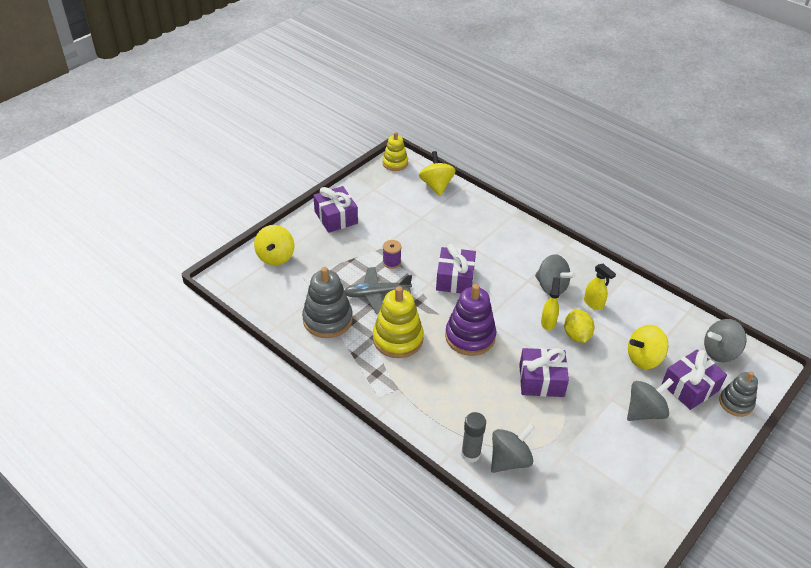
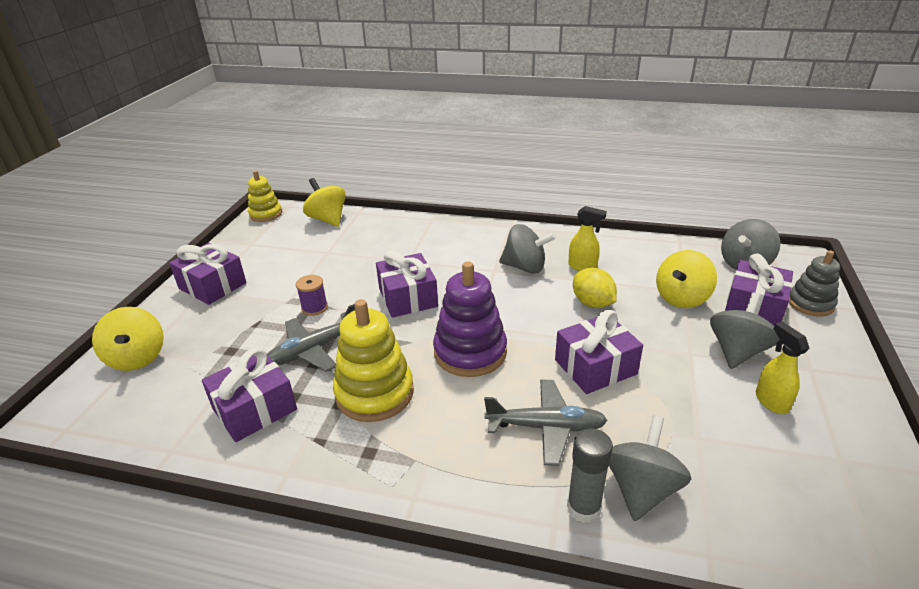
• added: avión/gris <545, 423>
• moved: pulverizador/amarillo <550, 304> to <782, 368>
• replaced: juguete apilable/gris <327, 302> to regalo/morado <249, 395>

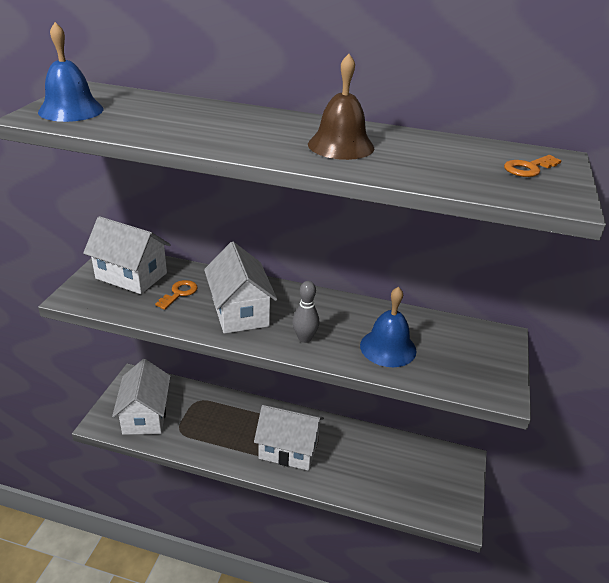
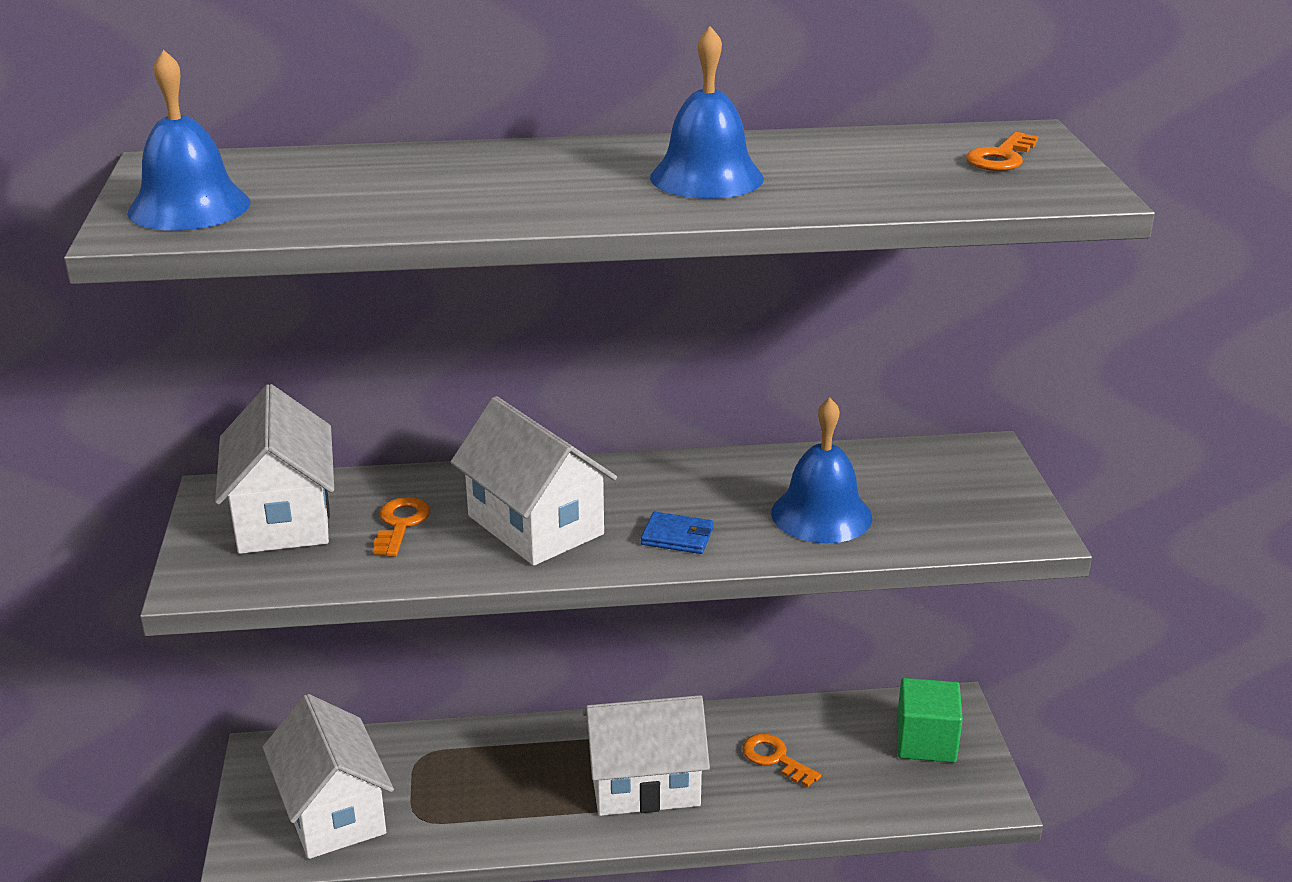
• added: llave/naranja <781, 760>
• added: cubo/verde <930, 720>
• replaced: bolo/gris <306, 312> to cartera/azul <677, 533>
• recoloured: campana/marrón <341, 107> to campana/azul <707, 112>
• turned: casa/blanco <127, 255> = <274, 469> 75 degrees clockwise

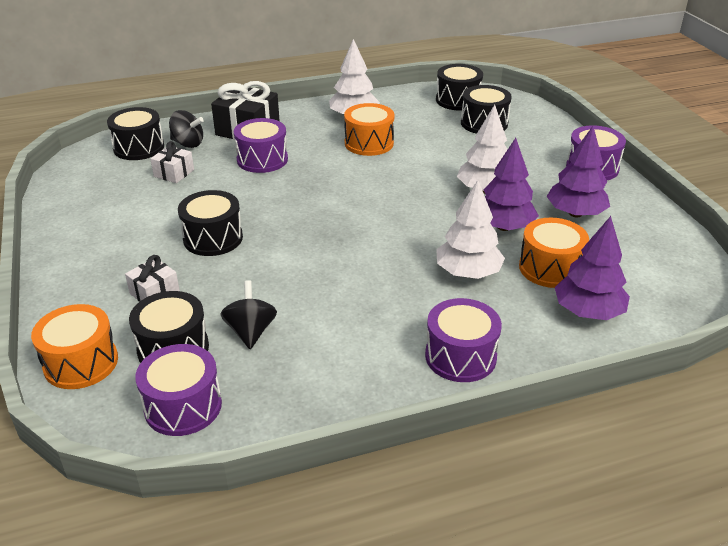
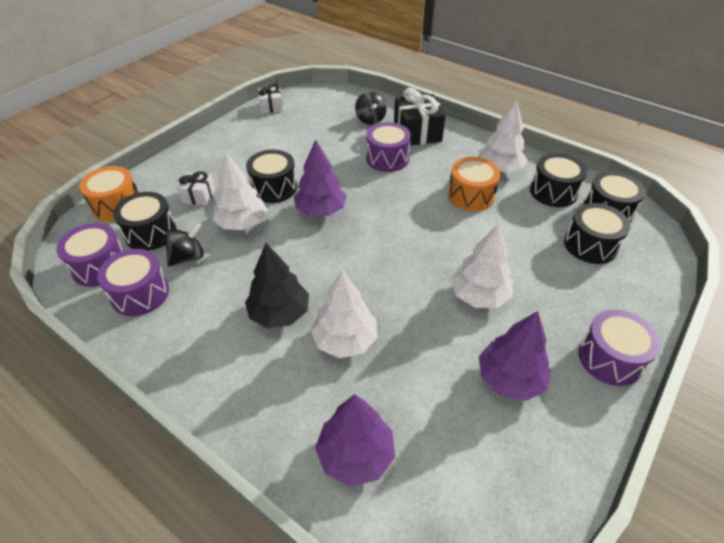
• removed: tambor/naranja <554, 253>
• added: árbol/blanco <239, 191>
• added: árbol/negro <277, 285>
• moved: tambor/negro <135, 133> to <558, 180>
• moved: regalo/blanco <172, 162> to <270, 98>
• moved: tambor/morado <463, 340> to <133, 282>
• moved: árbol/morado <511, 184> to <320, 177>

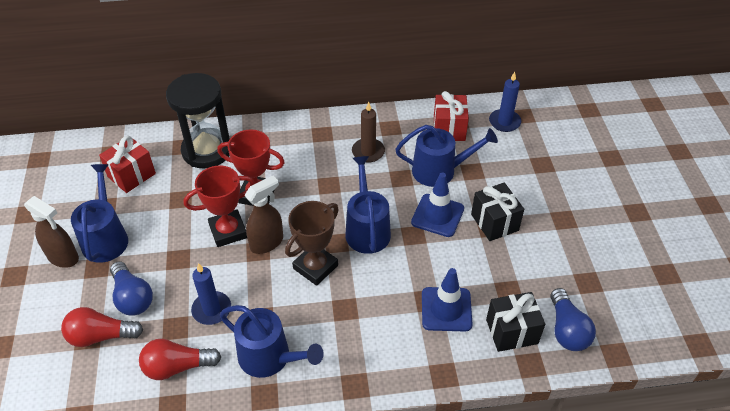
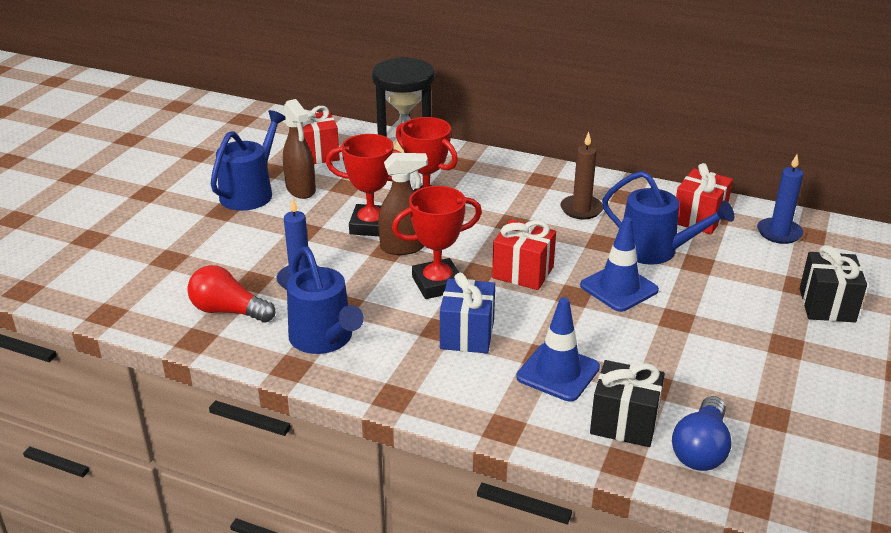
• removed: bombilla/rojo <102, 327>
• removed: bombilla/azul <131, 288>
• added: regalo/azul <467, 313>
• moved: pulverizador/marrón <51, 232> to <299, 149>
• moved: regalo/negro <497, 212> to <833, 283>
• replaced: regadera/azul <368, 205> to regalo/rojo <524, 255>
• recoloured: trofeo/marrón <312, 243> to trofeo/rojo <437, 242>

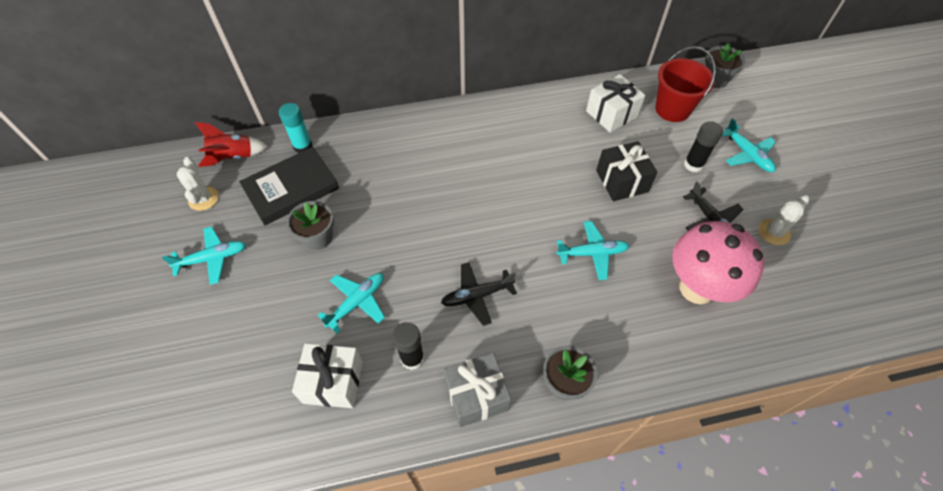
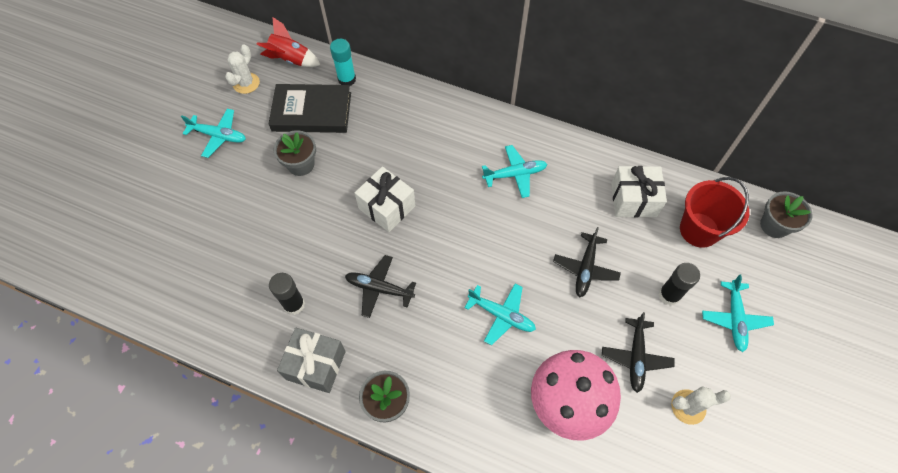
• moved: regalo/blanco <327, 375> to <385, 199>
• moved: avión/turquesa <351, 303> to <514, 171>
• replaced: regalo/negro <627, 171> to avión/negro <587, 262>

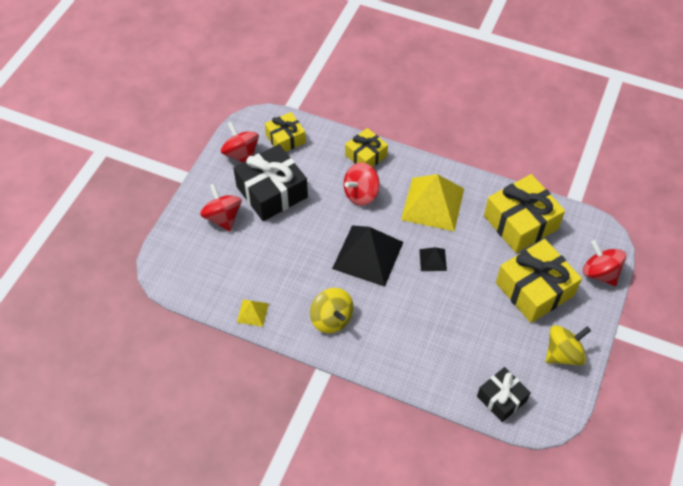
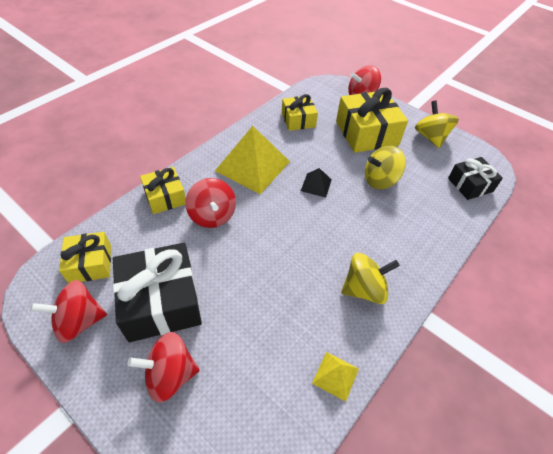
• removed: pirámide/negro <368, 256>
• added: peonza/amarillo <385, 167>
• resized: regalo/amarillo <524, 213> = <300, 112> x0.59

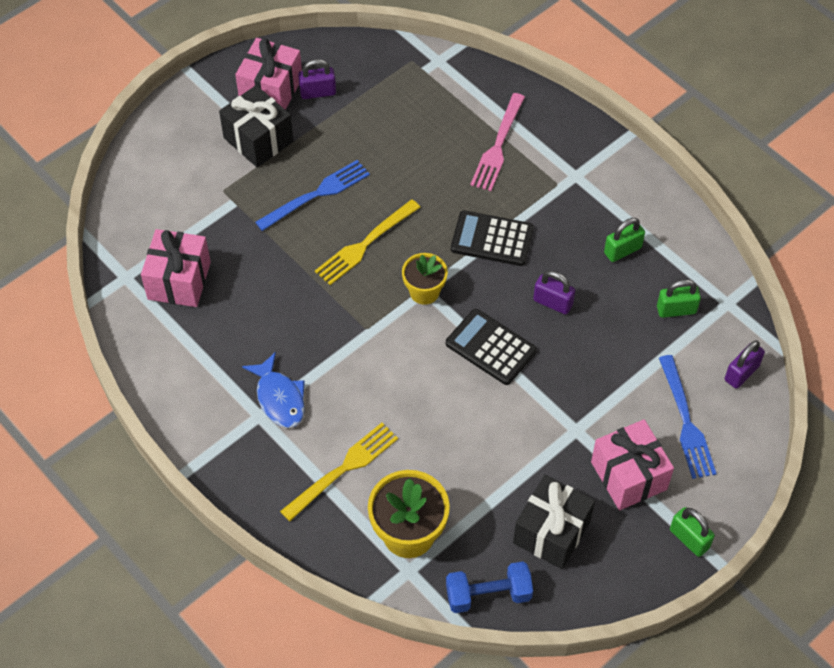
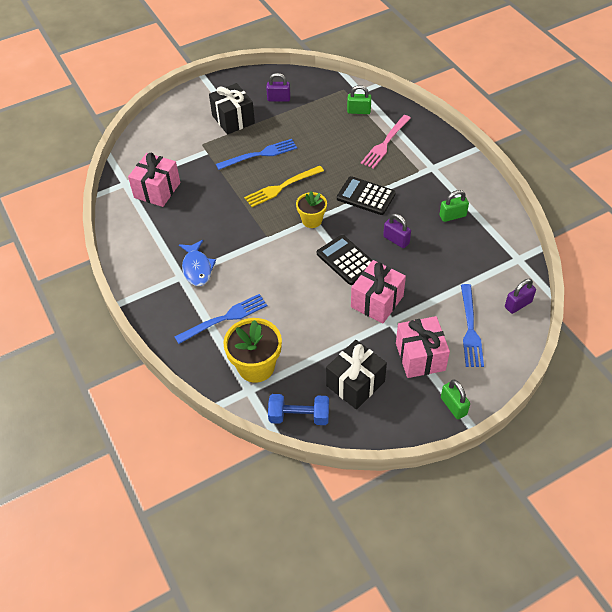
• moved: regalo/rosa <268, 74> to <378, 291>
• moved: candado/verde <679, 298> to <359, 99>
• recoloured: tenedor/amarillo <339, 472> to tenedor/azul <220, 319>

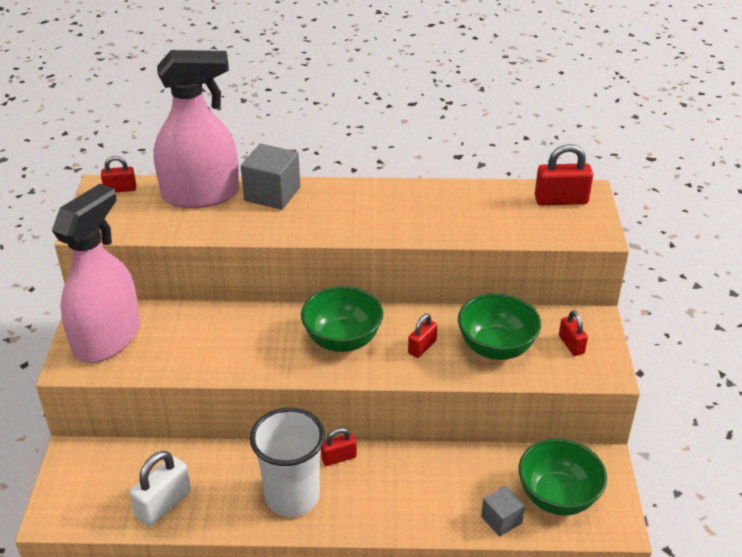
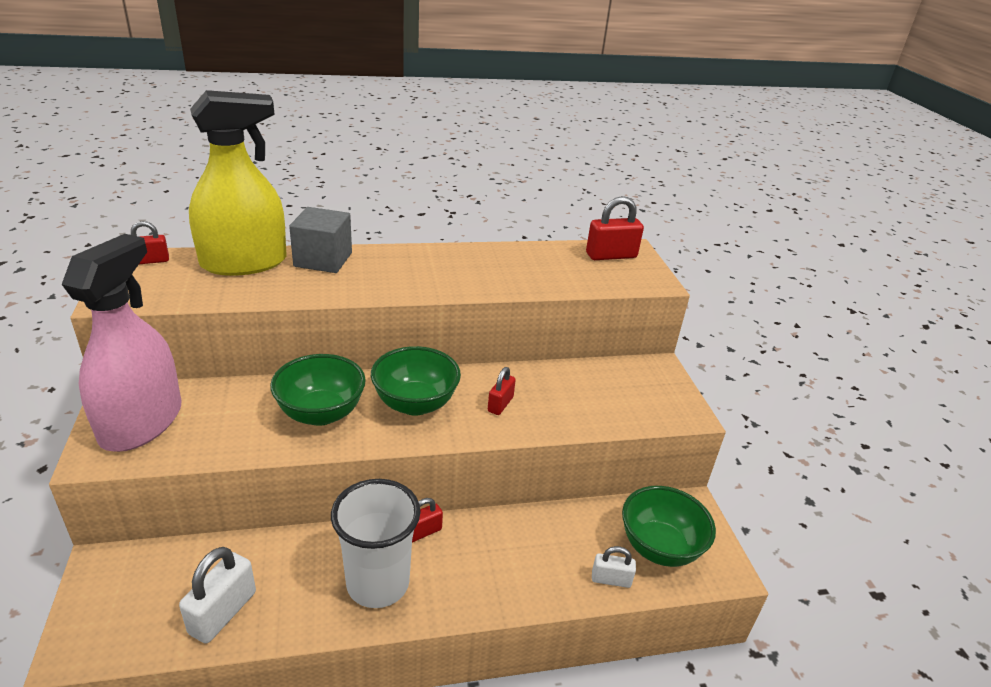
• removed: candado/rojo <573, 333>
• moved: cuenco/verde <499, 326> to <318, 390>
• replaced: cubo/gris <503, 511> to candado/blanco <614, 567>
• recoloured: pulverizador/rosa <196, 129> to pulverizador/amarillo <238, 183>

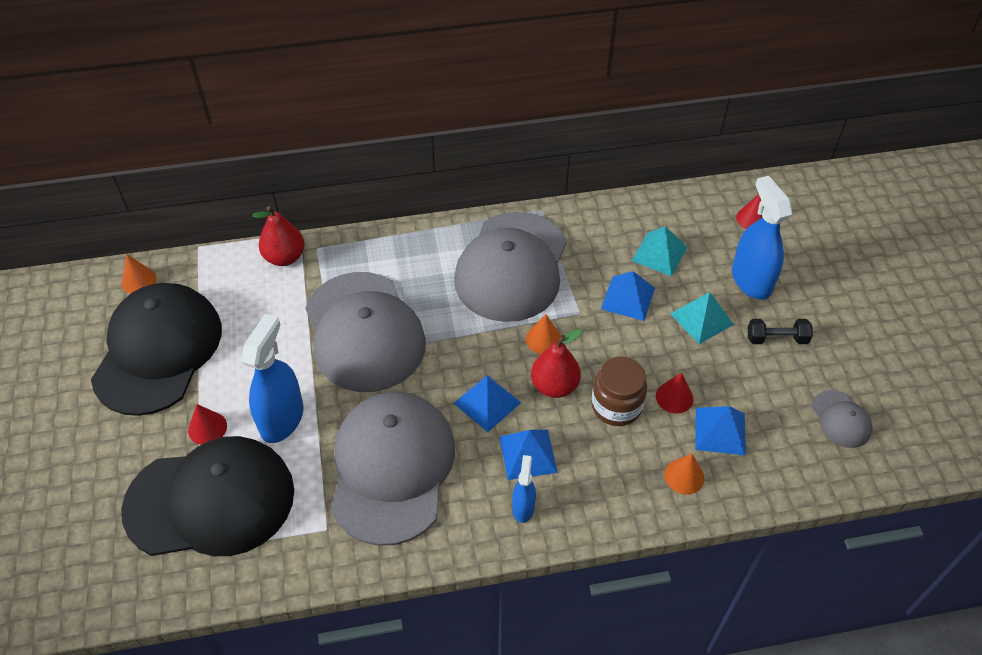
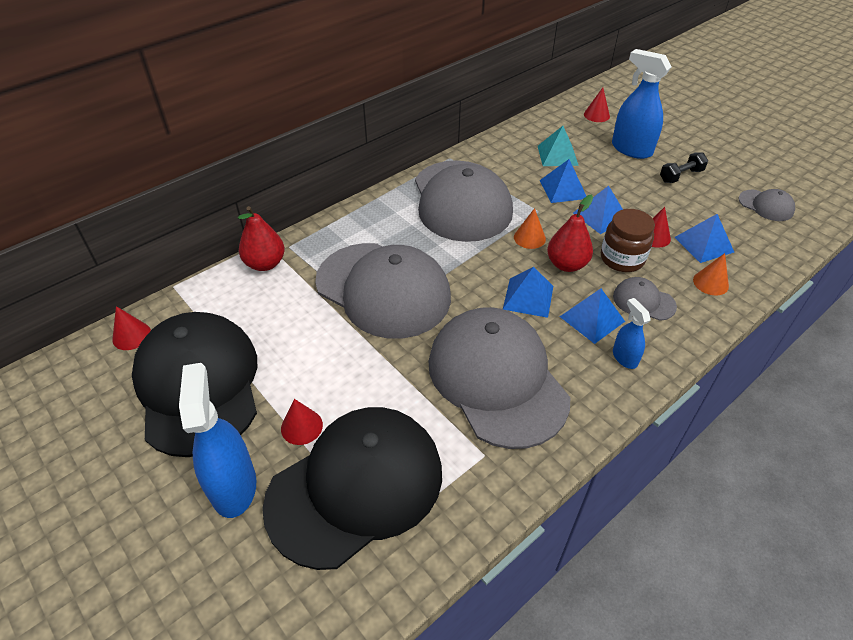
• removed: pirámide/turquesa <702, 318>
• added: pirámide/azul <598, 210>
• added: gorra/gris <645, 299>
• moved: pulverizador/azul <272, 378> to <217, 440>
• recoloured: cono/naranja <139, 274> to cono/rojo <131, 328>

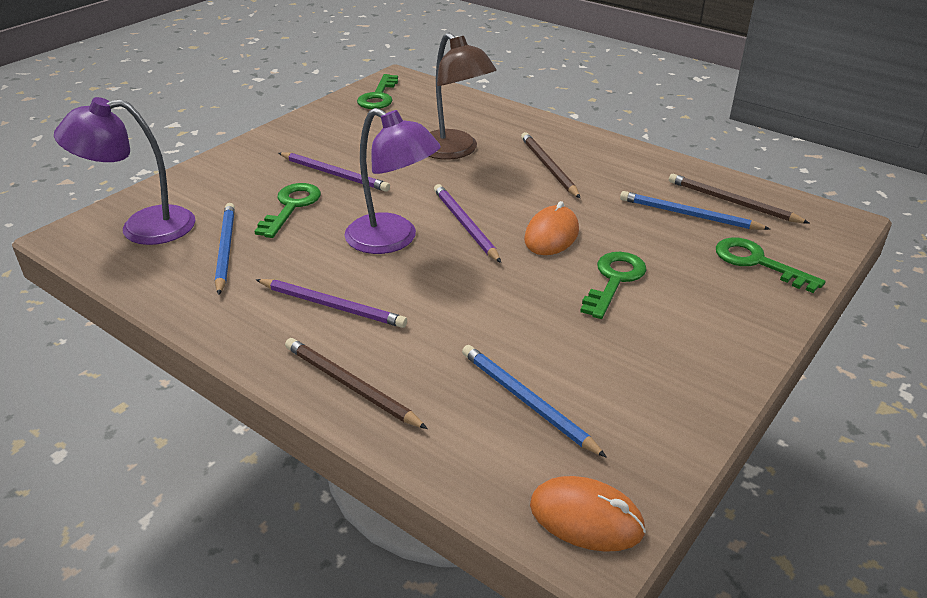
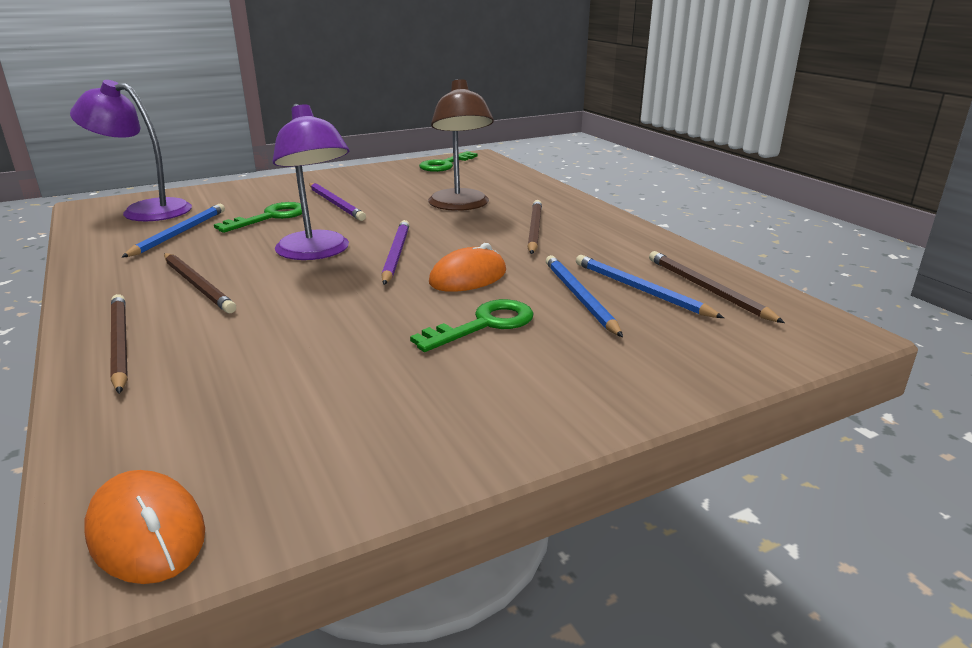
• removed: llave/verde <770, 265>
• moved: lápiz/azul <534, 401> to <584, 296>
• recoloured: lápiz/morado <331, 303> to lápiz/marrón <200, 283>

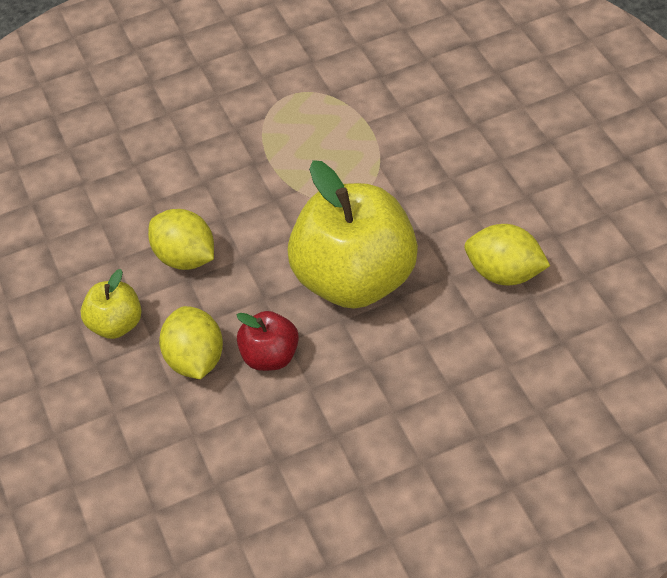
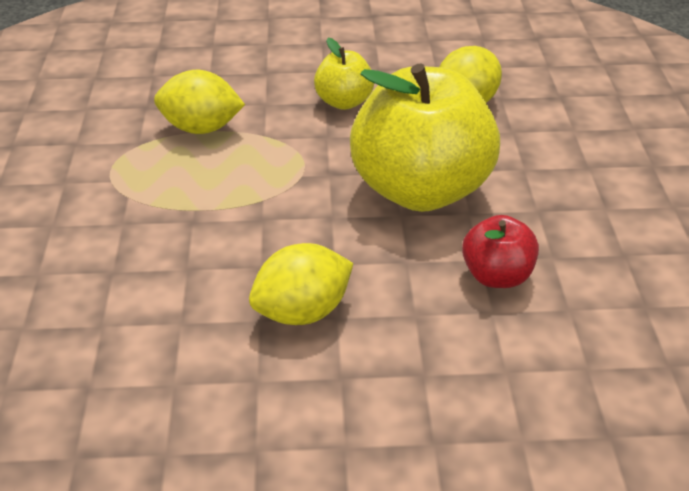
• moved: manzana/amarillo <111, 304> to <344, 74>
• moved: limón/amarillo <191, 342> to <199, 102>

